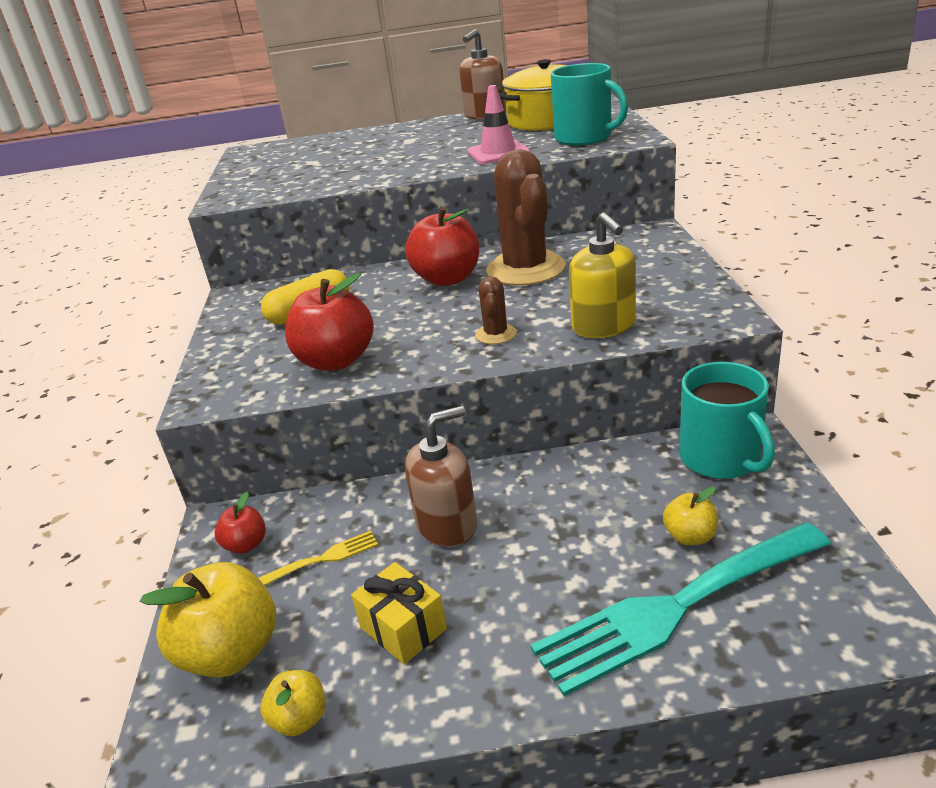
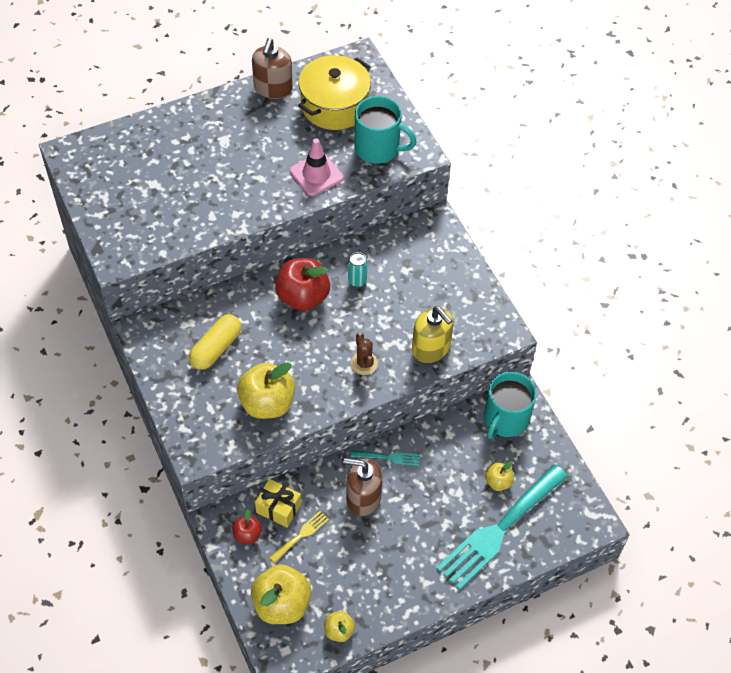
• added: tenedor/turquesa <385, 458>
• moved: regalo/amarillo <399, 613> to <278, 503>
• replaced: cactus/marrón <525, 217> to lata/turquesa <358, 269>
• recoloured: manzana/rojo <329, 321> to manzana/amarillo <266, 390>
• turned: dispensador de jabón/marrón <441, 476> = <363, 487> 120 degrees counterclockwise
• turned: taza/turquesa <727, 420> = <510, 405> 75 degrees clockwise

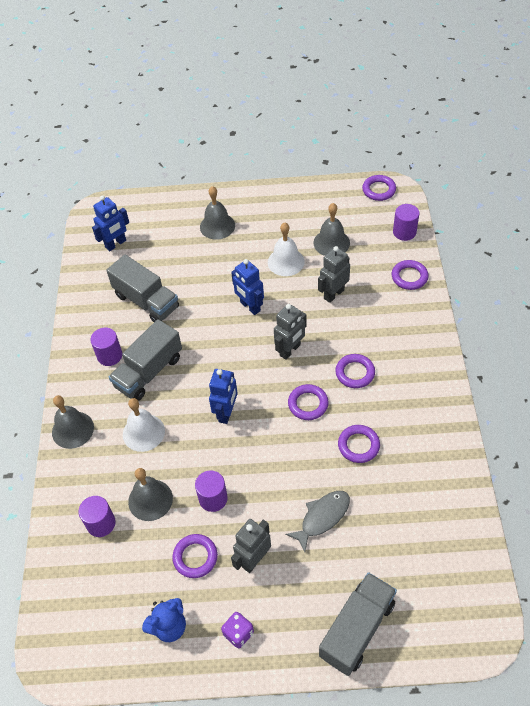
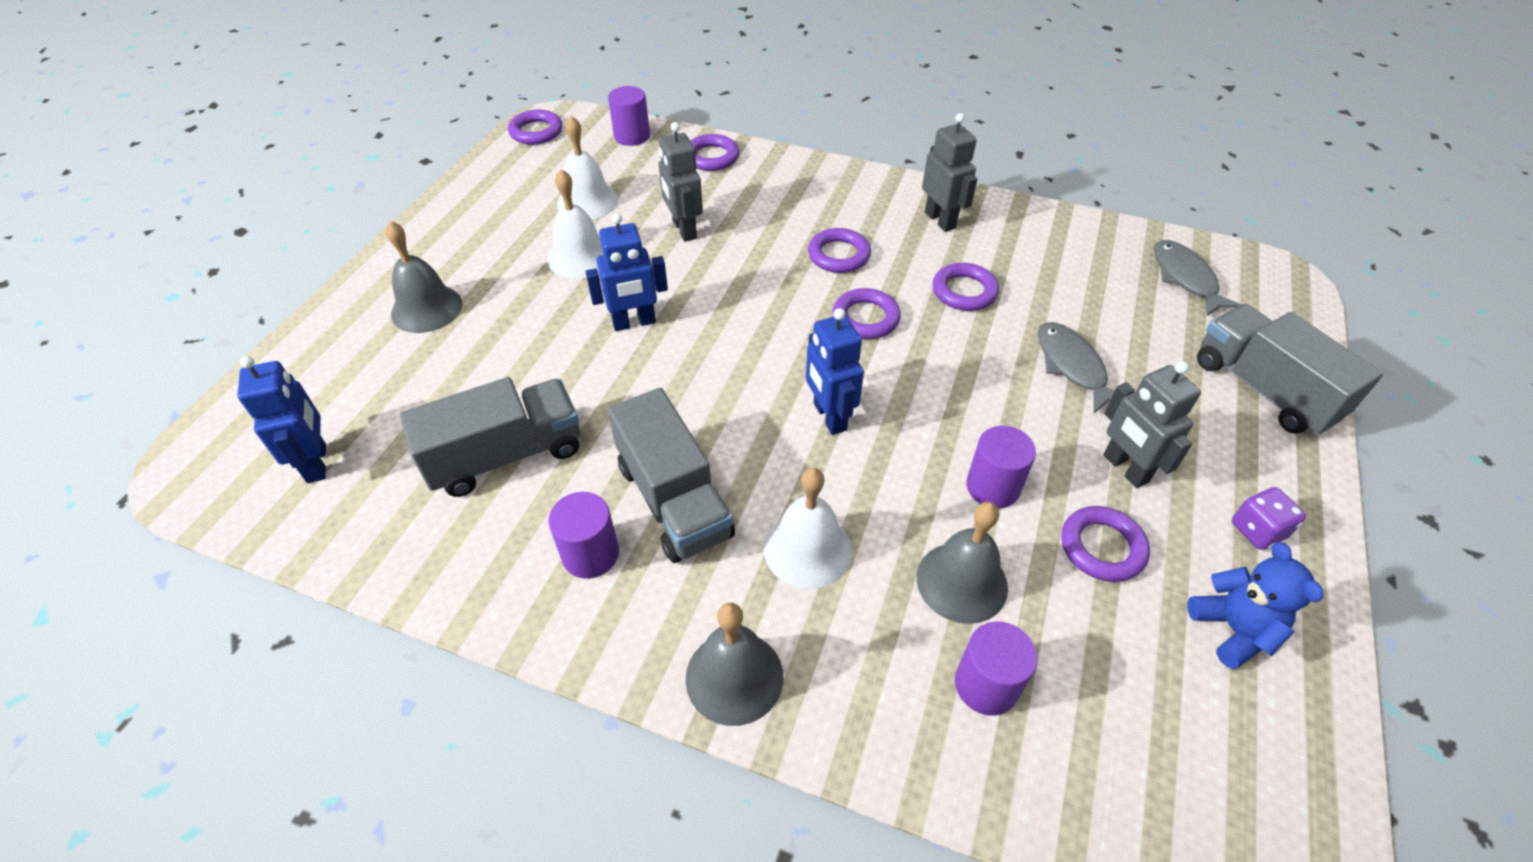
• added: pez/gris <1197, 278>
• moved: robot/gris <290, 332> to <949, 172>
• recoloured: campana/gris <331, 229> to campana/blanco <587, 168>
• turned: robot/azul <223, 396> = <835, 371> 150 degrees counterclockwise

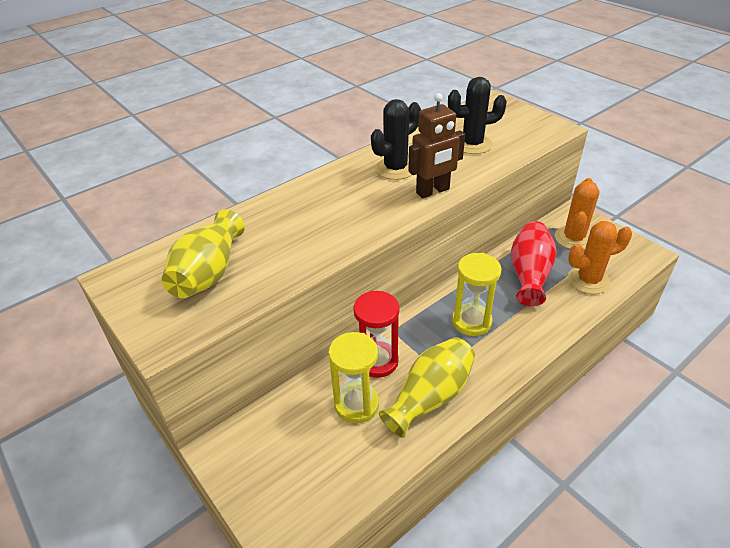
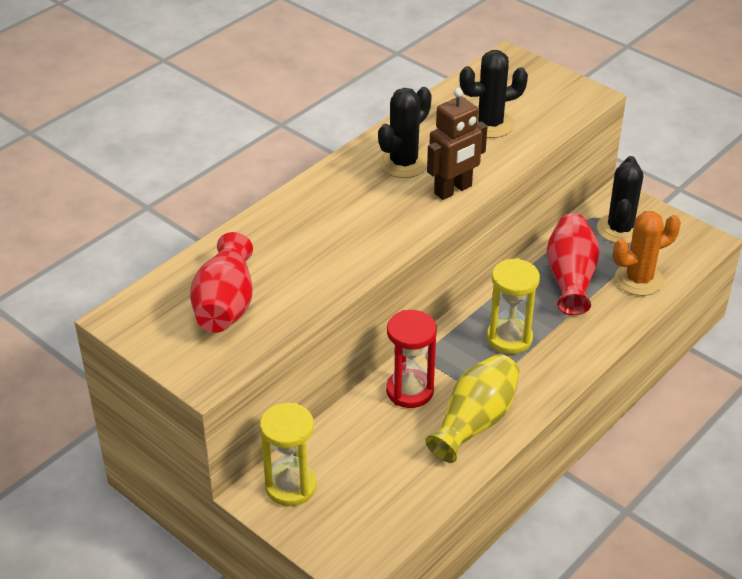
• moved: reloj de arena/amarillo <354, 377> to <288, 454>
• recoloured: florero/amarillo <203, 253> to florero/rojo <221, 282>
• recoloured: cactus/naranja <577, 213> to cactus/negro <620, 199>

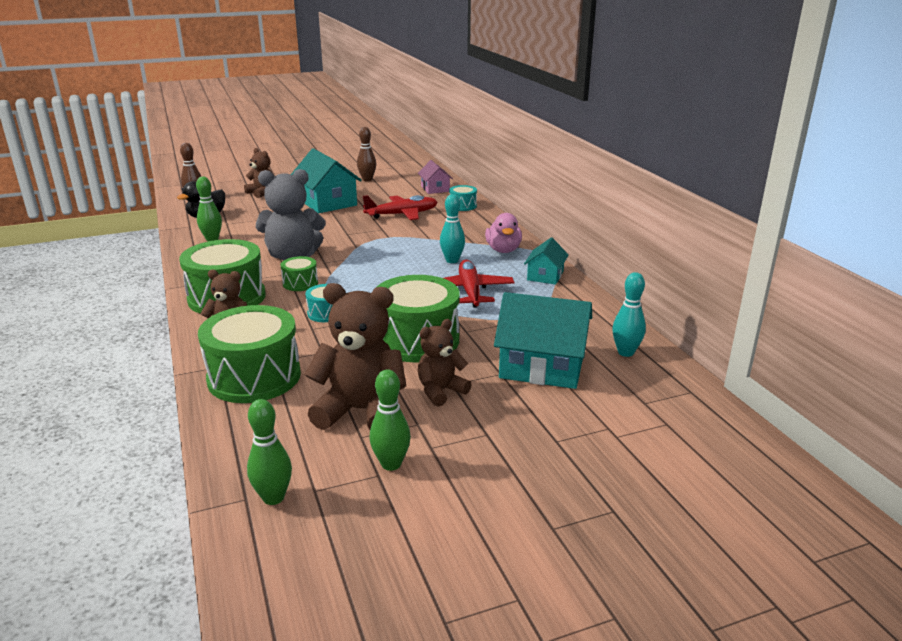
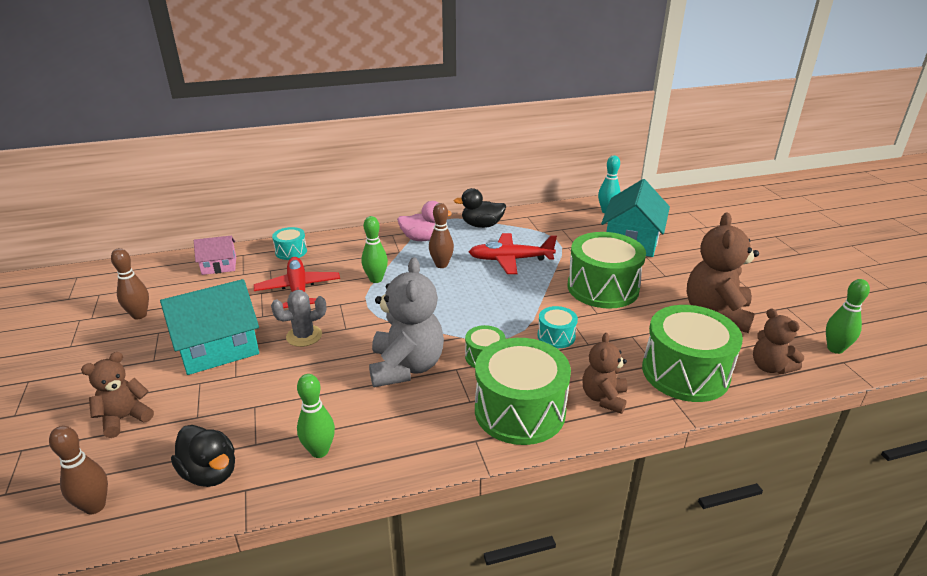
• added: cactus/gris <298, 318>
• moved: bolo/verde <390, 420> to <375, 249>
• moved: osito/marrón <445, 363> to <778, 341>
• replaced: casa/turquesa <546, 261> to pato/negro <480, 208>
• recoloured: bolo/turquesa <452, 228> to bolo/marrón <441, 235>

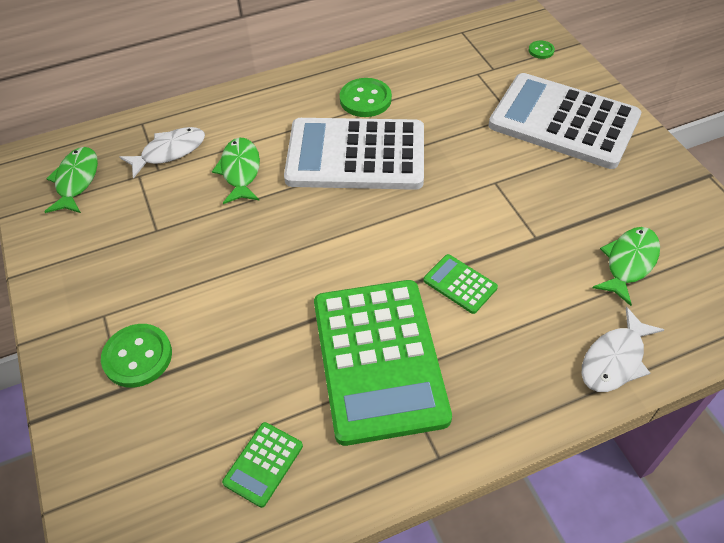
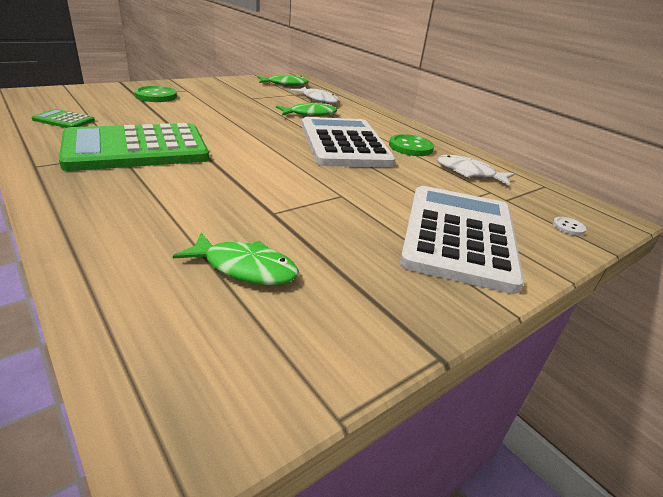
• removed: calculadora/verde <460, 284>
• moved: pez/blanco <623, 349> to <475, 170>
• recoloured: botón/verde <542, 50> to botón/blanco <569, 226>

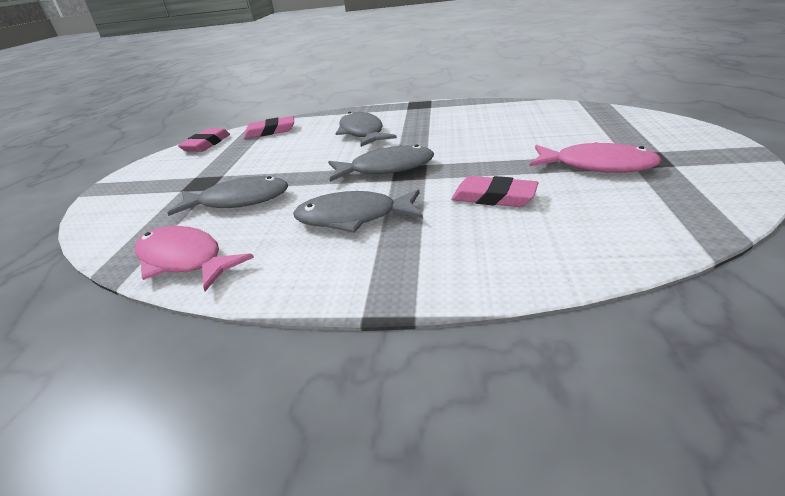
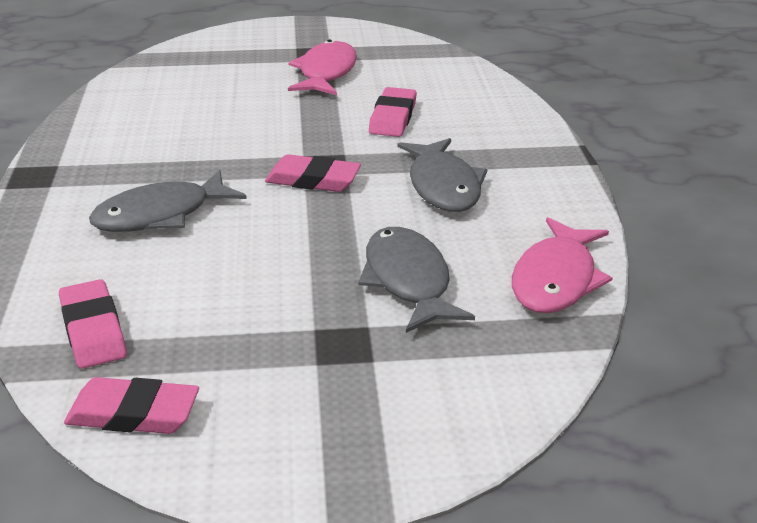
• replaced: pez/gris <381, 163> to goma de borrar/rosa <313, 173>

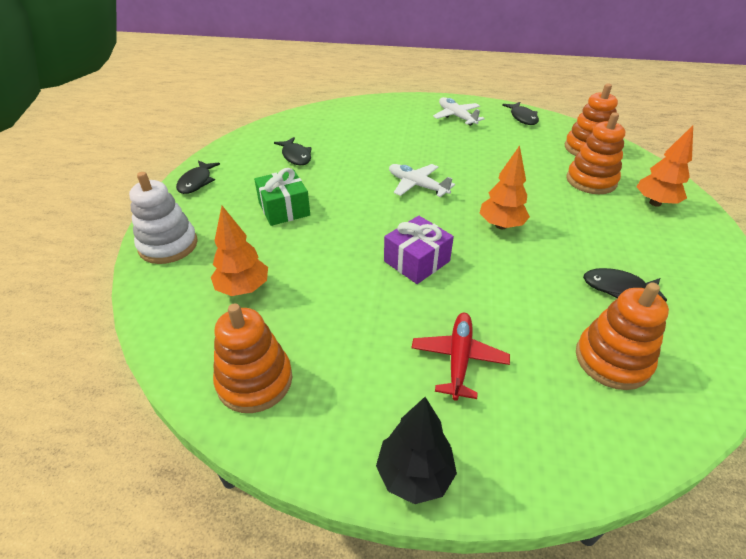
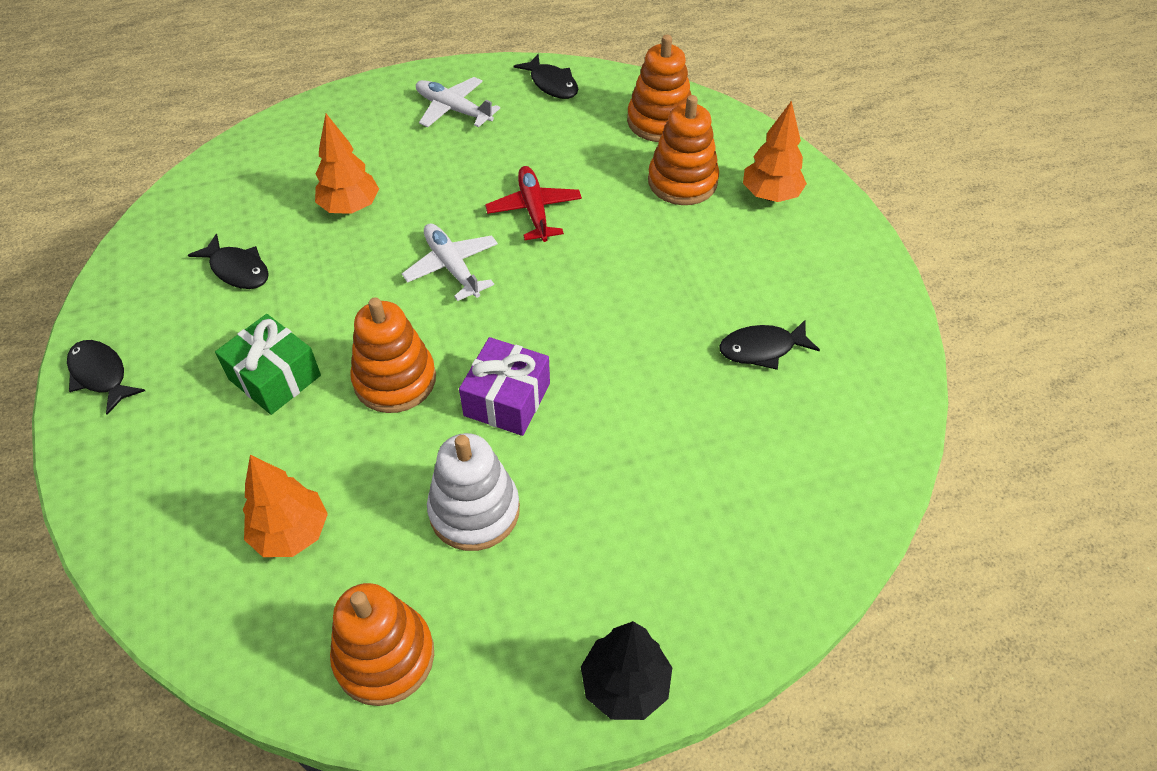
• moved: juguete apilable/blanco <163, 218> to <473, 492>
• moved: avión/rojo <461, 357> to <533, 204>
• moved: árbol/naranja <505, 187> to <347, 164>
• moved: juguete apilable/naranja <622, 336> to <393, 355>
• turned: pez/negro <198, 177> = <106, 377> 150 degrees clockwise
• turned: avión/blanco <422, 180> = <450, 262> 45 degrees clockwise

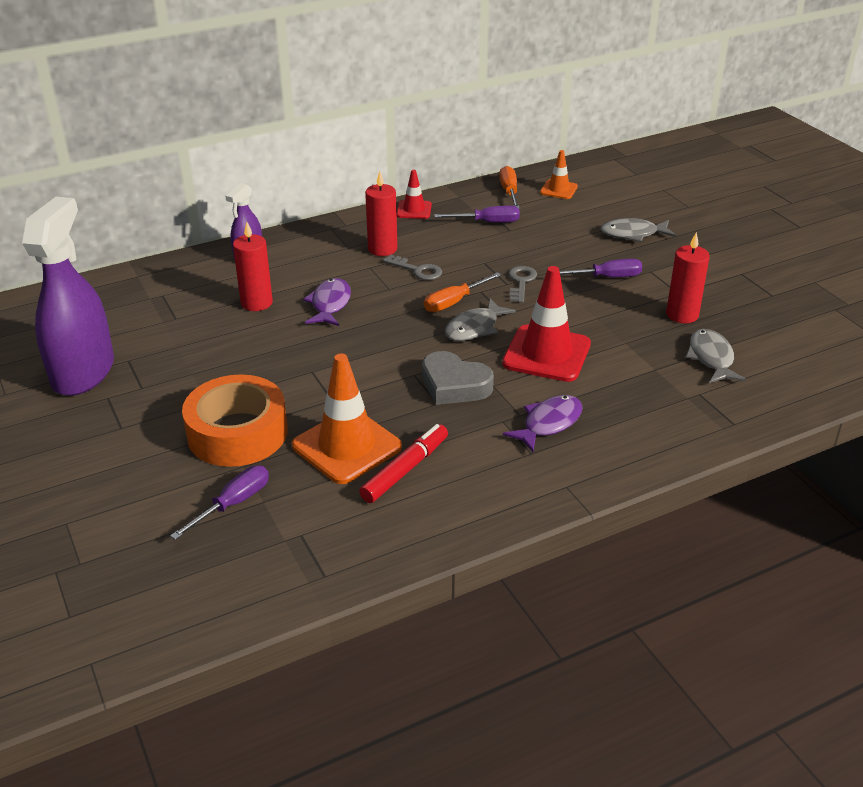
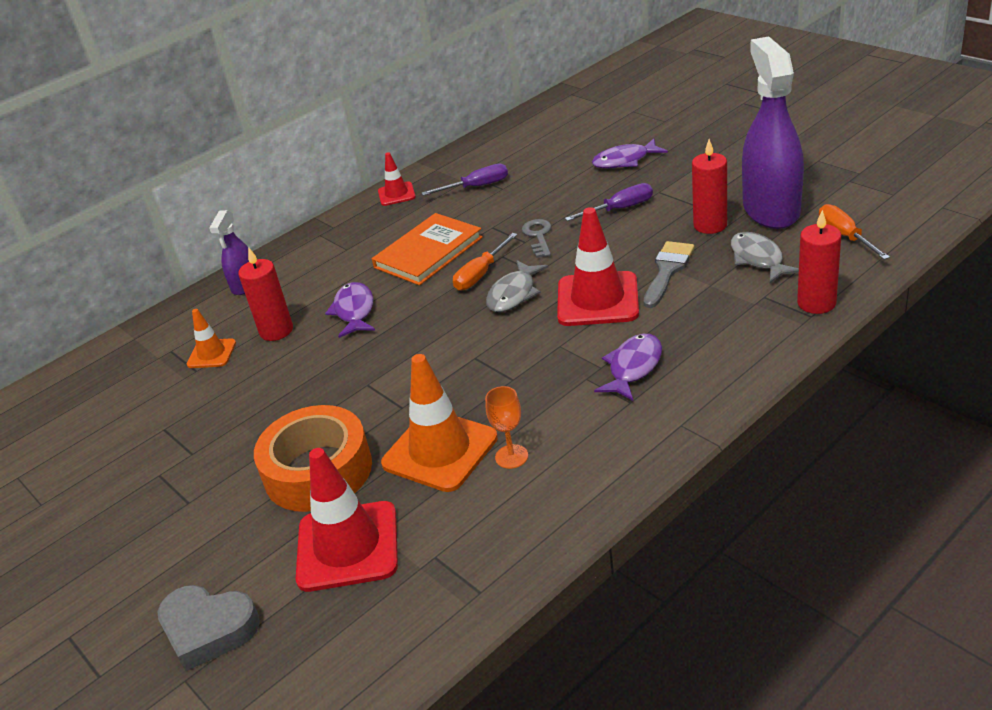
• added: pincel/gris <669, 274>
• moved: pulverizador/morado <68, 296> to <773, 132>
• moved: vela/rojo <381, 213> to <819, 262>
• moved: corazón/gris <458, 378> to <208, 628>
• moved: destornillador/naranja <509, 187> to <854, 232>
• moved: cono de tráfico/naranja <559, 174> to <211, 338>
• replaced: destornillador/morado <219, 502> to cono de tráfico/rojo <347, 520>
• replaced: rotulador/rojo <403, 463> to copa/naranja <506, 427>
• replaced: llave/gris <412, 267> to libro/naranja <427, 249>
• recoloured: pez/gris <638, 230> to pez/morado <630, 153>

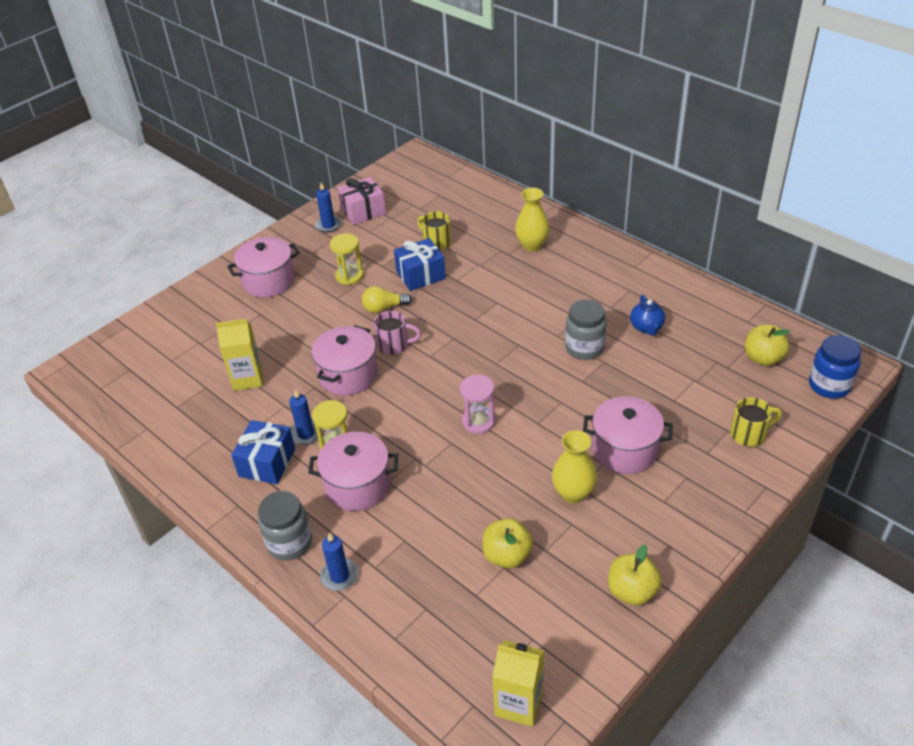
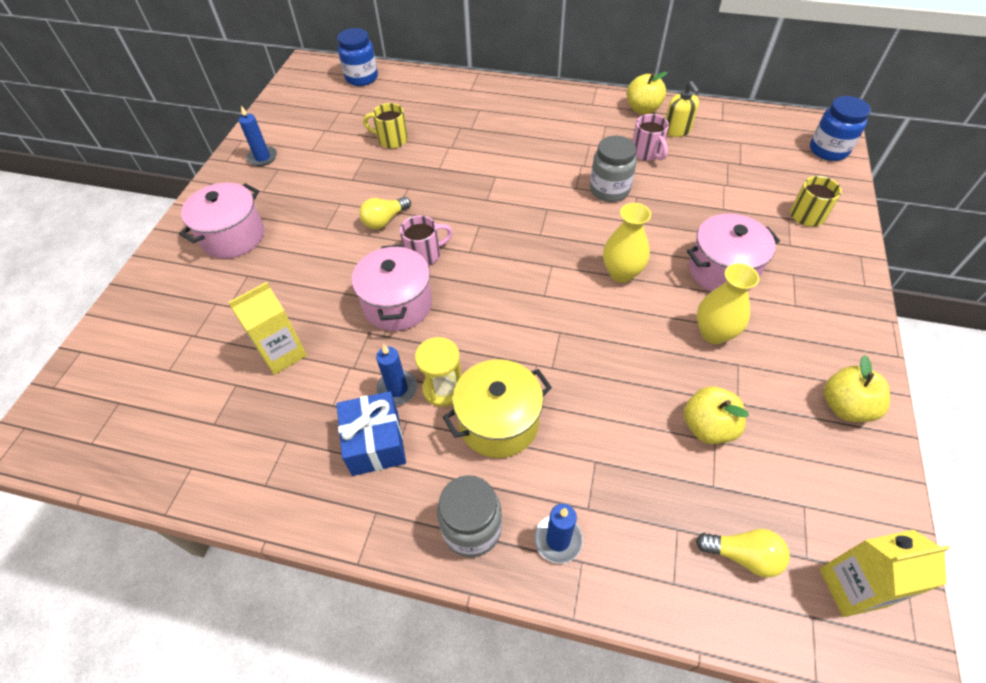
• removed: reloj de arena/amarillo <347, 259>
• removed: regalo/rosa <361, 201>
• removed: regalo/azul <420, 264>
• removed: reloj de arena/rosa <478, 404>
• added: tarro/azul <357, 57>
• added: dispensador de jabón/amarillo <682, 109>
• added: bombilla/amarillo <743, 553>
• moved: florero/amarillo <532, 219> to <627, 243>
• moved: manzana/amarillo <767, 345> to <647, 93>
• replaced: tetera/azul <647, 315> to taza/rosa <651, 137>
• recoloured: olla/rosa <353, 471> to olla/amarillo <497, 408>

